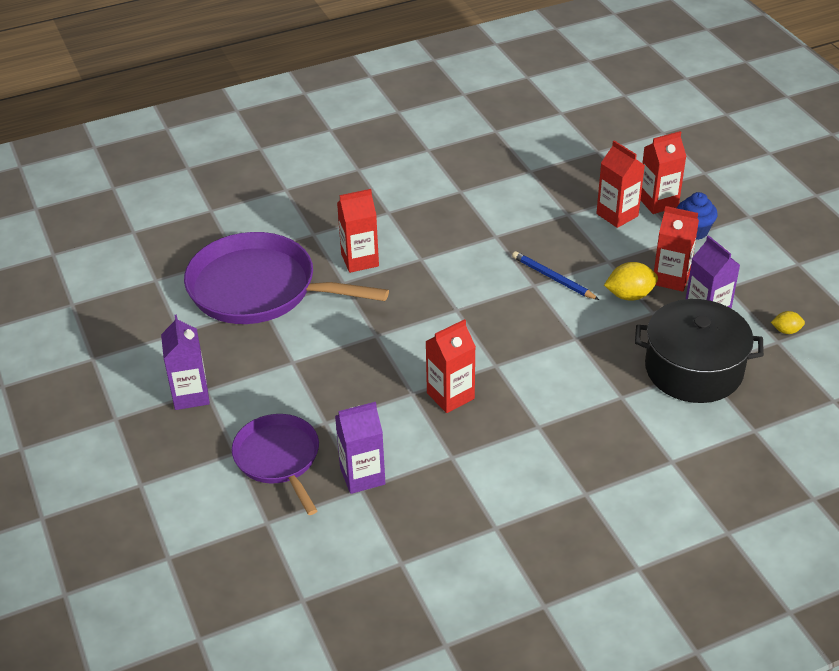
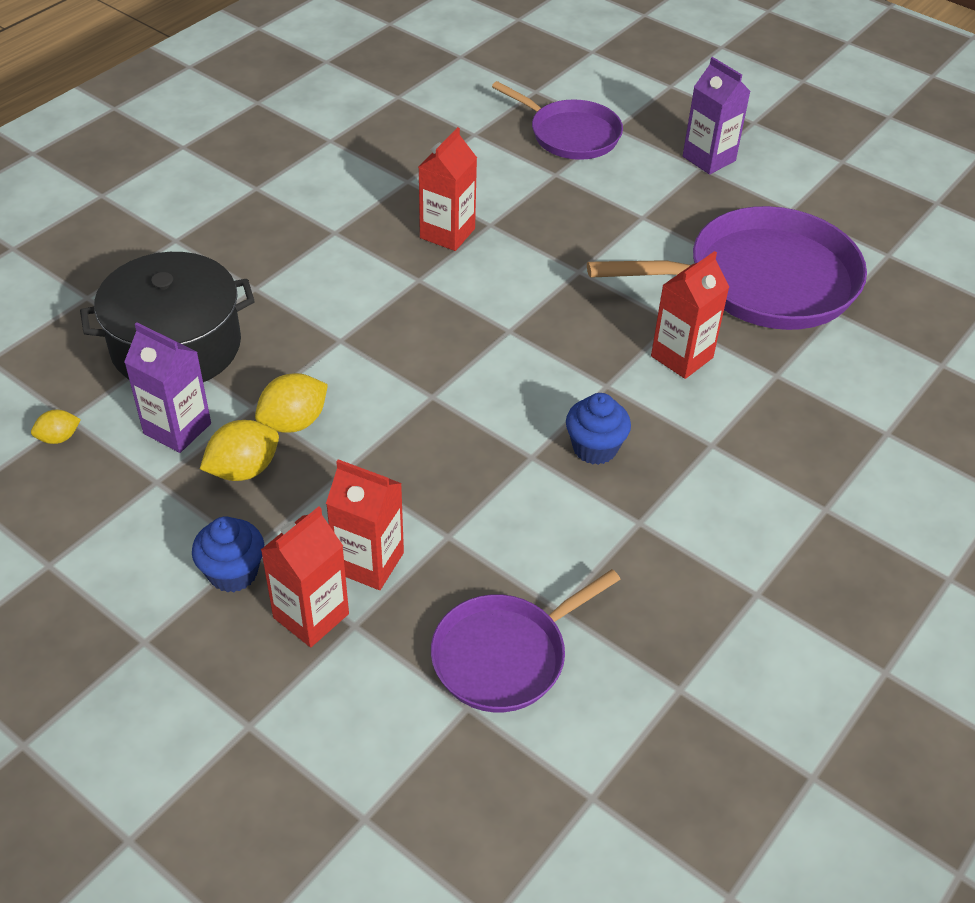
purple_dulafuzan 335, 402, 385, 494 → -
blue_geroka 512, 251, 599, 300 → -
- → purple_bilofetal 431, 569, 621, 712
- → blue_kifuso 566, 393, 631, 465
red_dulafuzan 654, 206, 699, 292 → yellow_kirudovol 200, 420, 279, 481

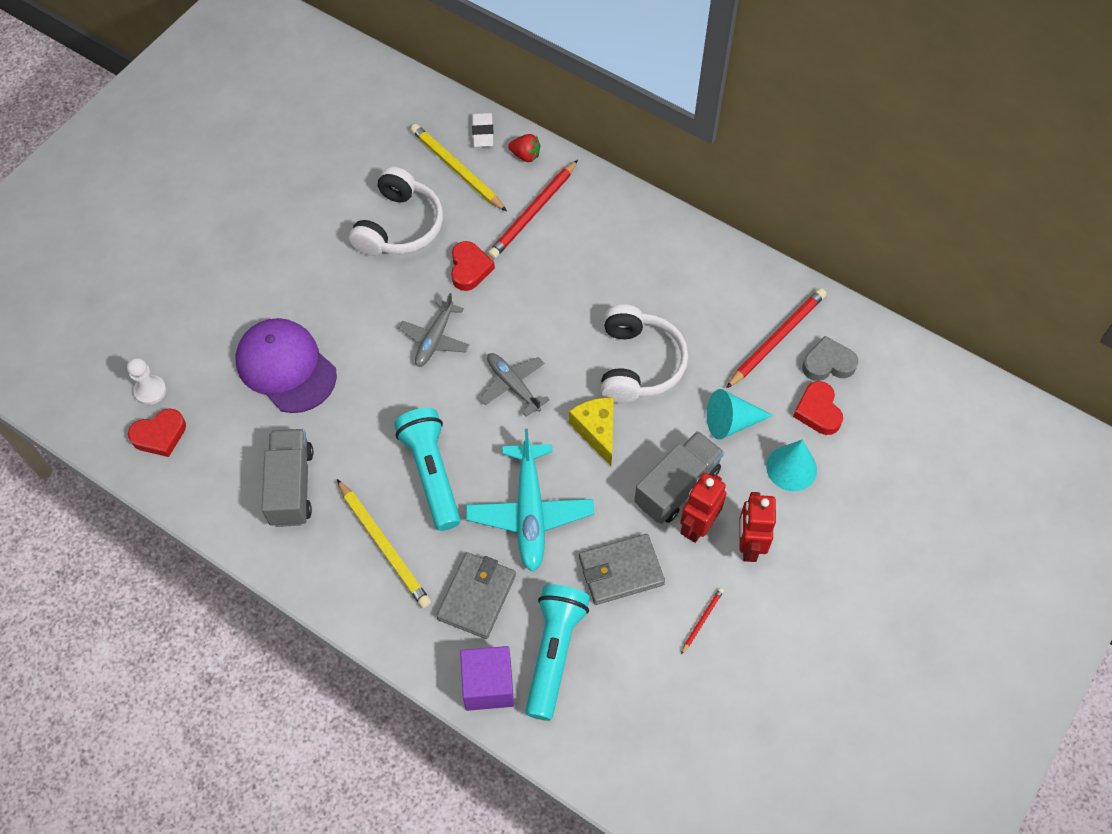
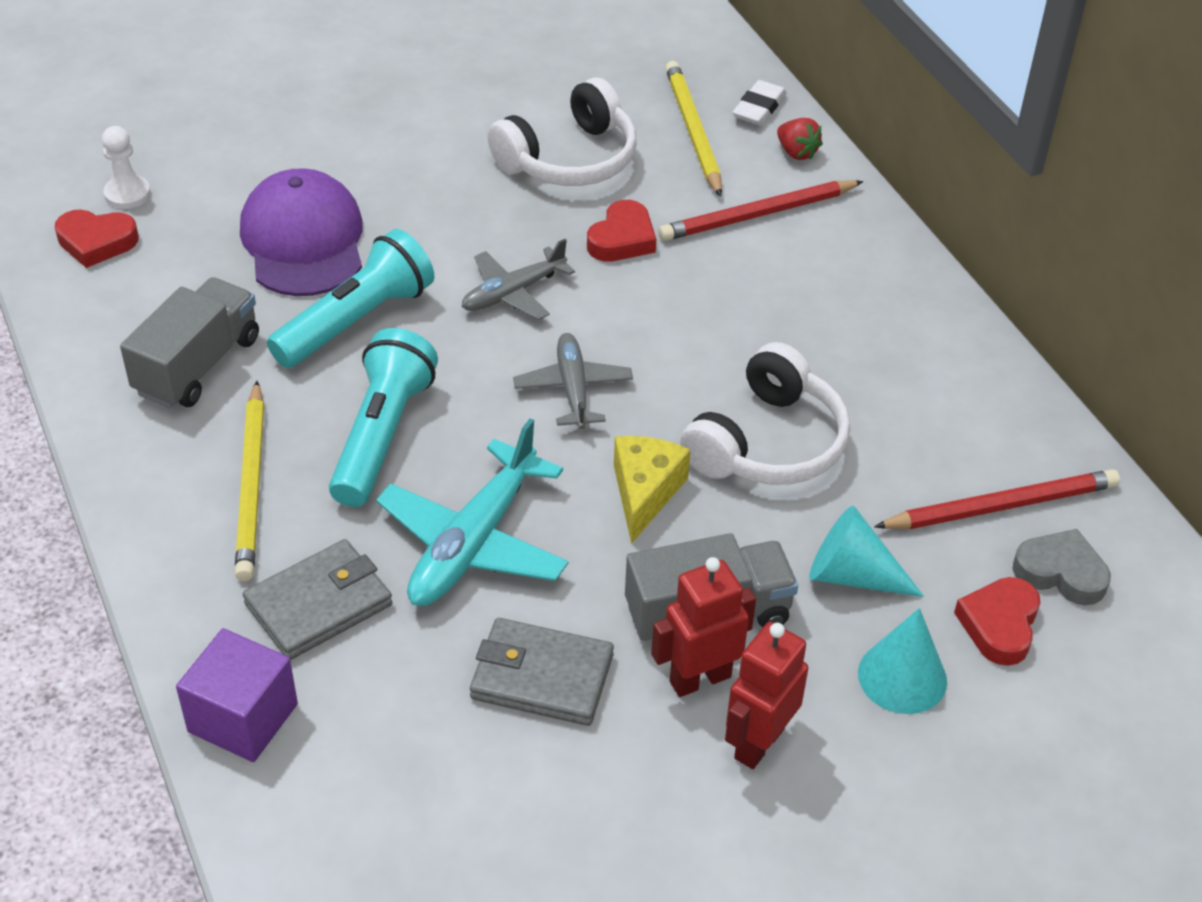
red_geroka 681, 588, 724, 654 → -
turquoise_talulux 525, 584, 590, 721 → turquoise_talulux 267, 229, 434, 368, relocated

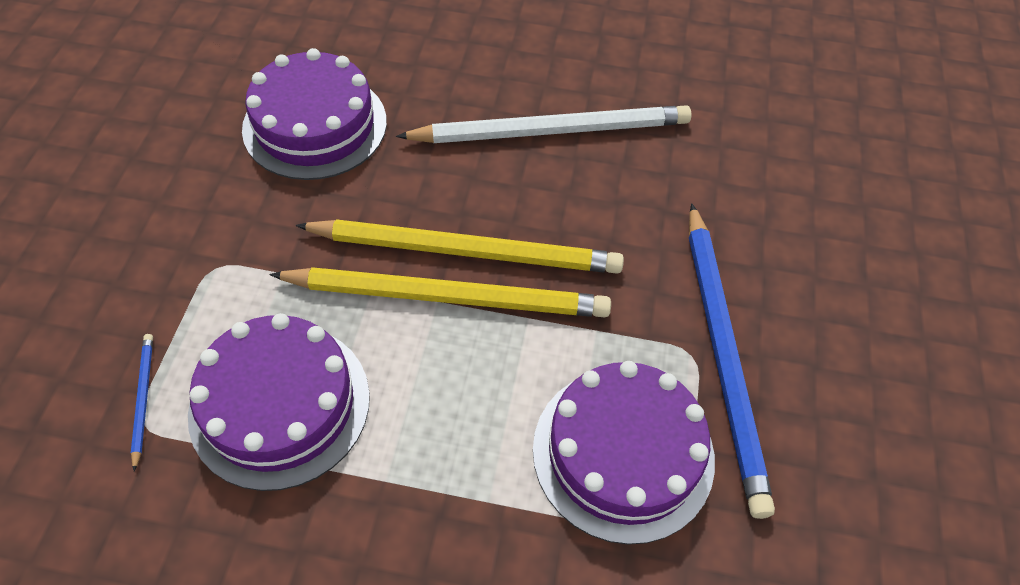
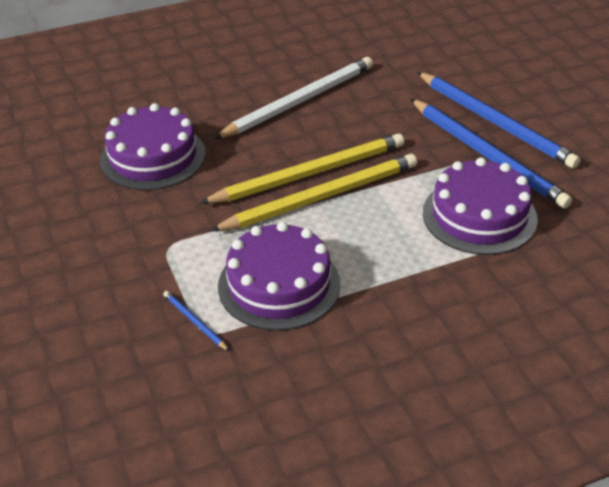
- → blue_geroka 417, 72, 581, 169

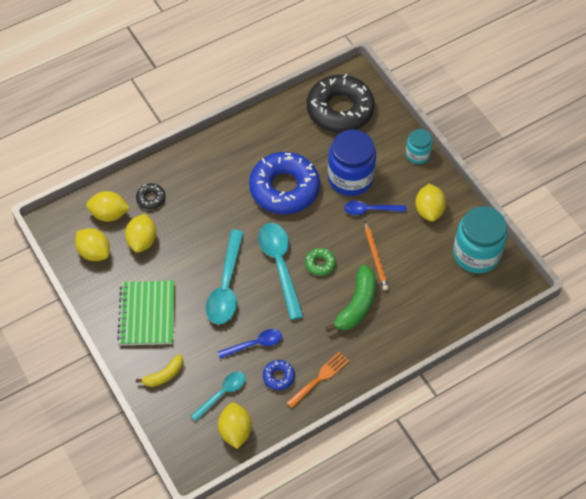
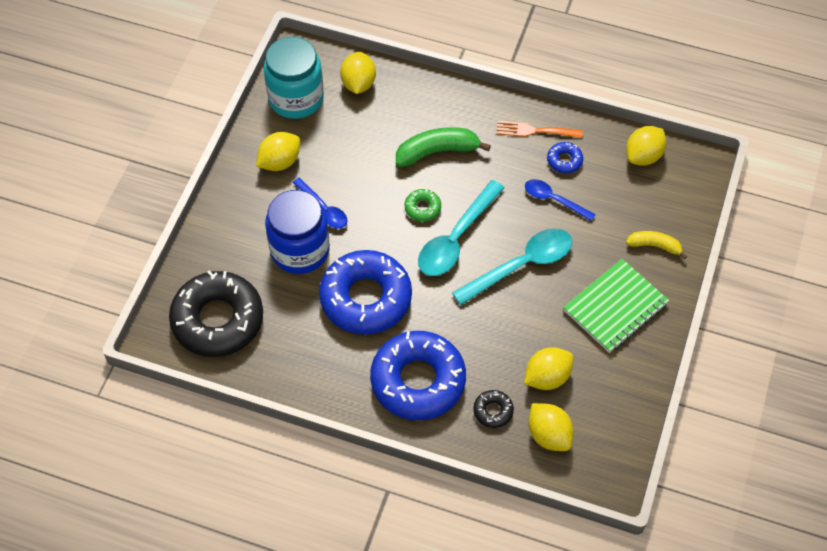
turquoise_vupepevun 191, 371, 245, 421 → -
orange_geroka 365, 221, 389, 291 → -
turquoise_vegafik 406, 129, 432, 164 → -
- → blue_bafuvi 370, 331, 466, 420
yellow_kirudovol 75, 228, 110, 261 → yellow_kirudovol 340, 52, 376, 94, relocated

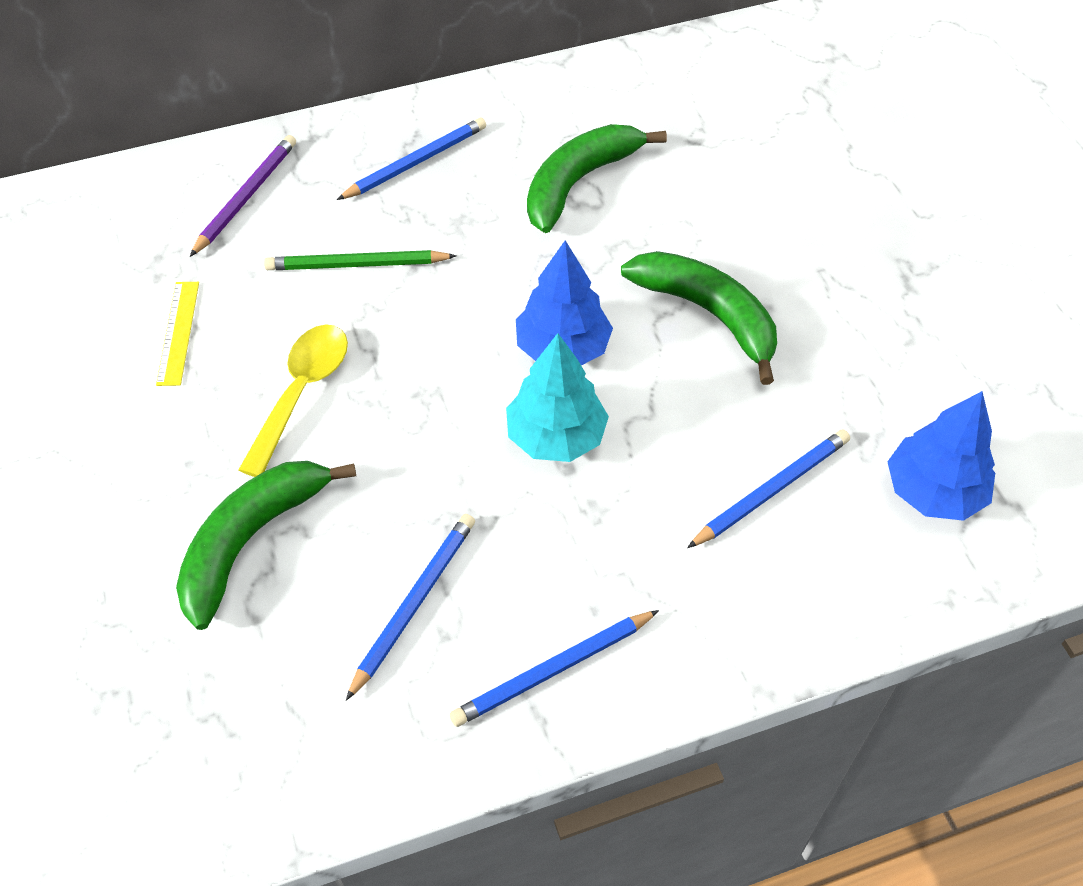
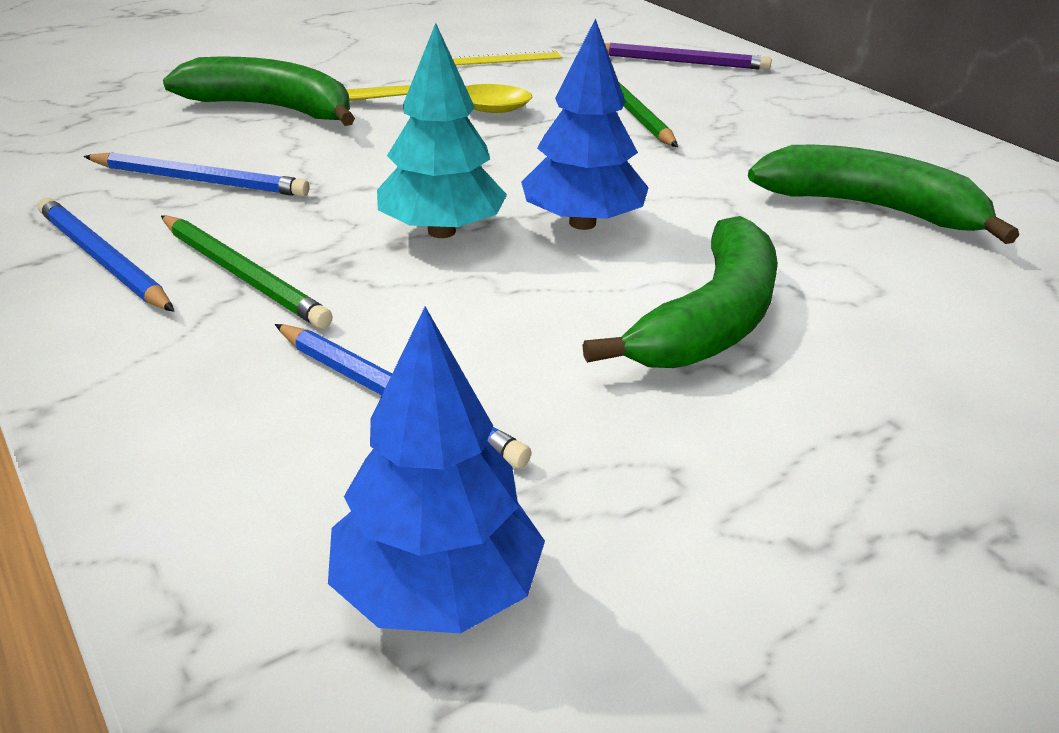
blue_geroka 337, 117, 486, 200 → -
- → green_geroka 161, 215, 333, 328

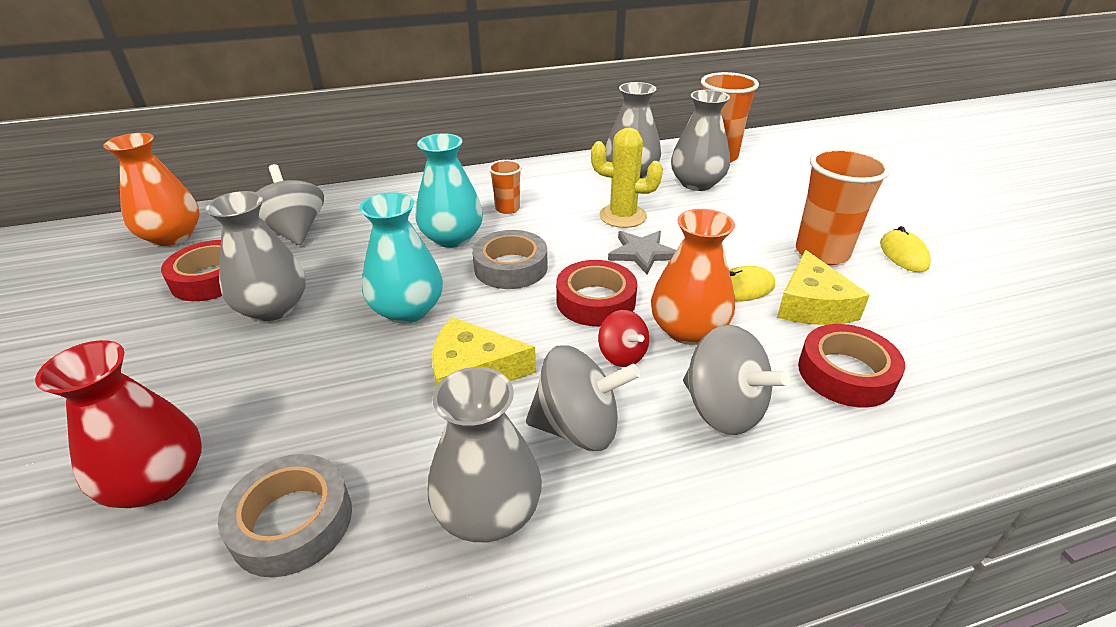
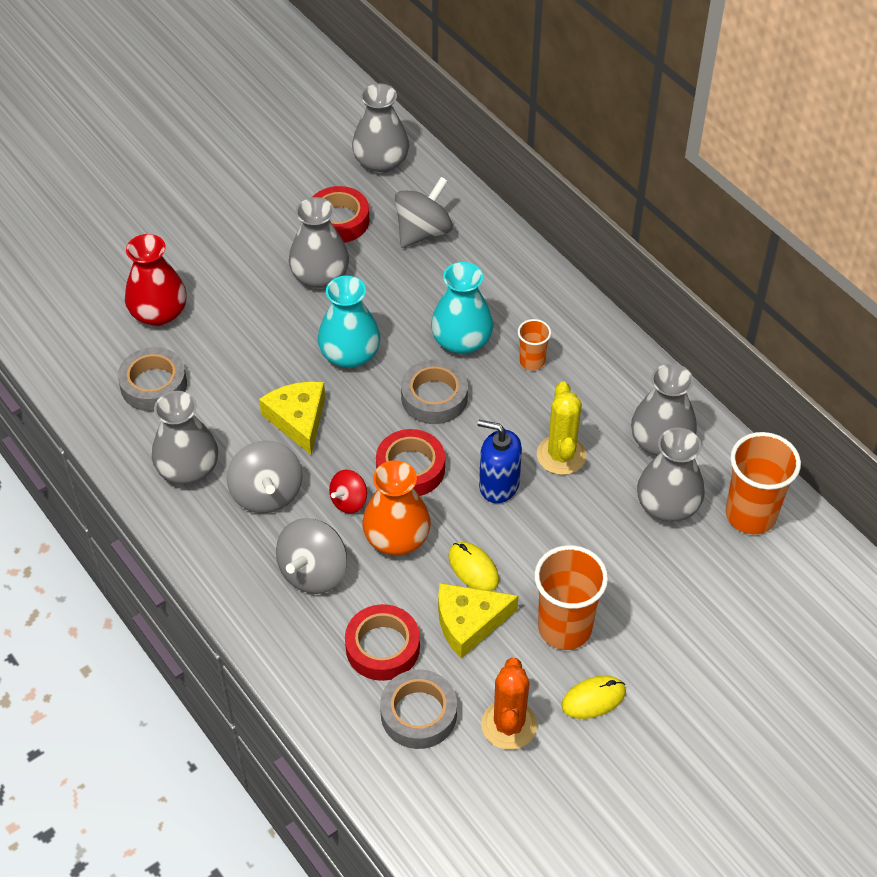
- → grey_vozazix 380, 670, 457, 749
- → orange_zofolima 481, 658, 537, 750
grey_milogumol 608, 231, 676, 274 → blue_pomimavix 478, 420, 522, 503
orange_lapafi 103, 133, 200, 246 → grey_lapafi 352, 83, 409, 173

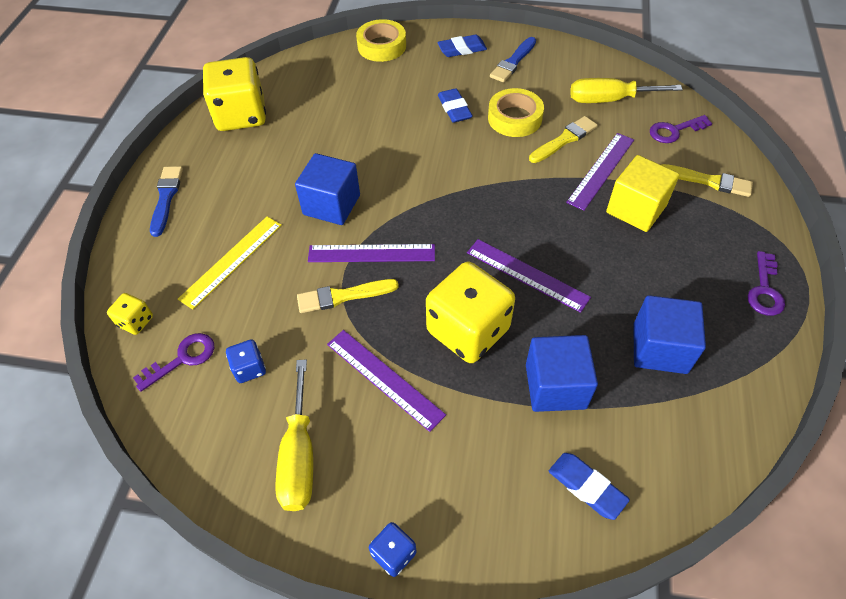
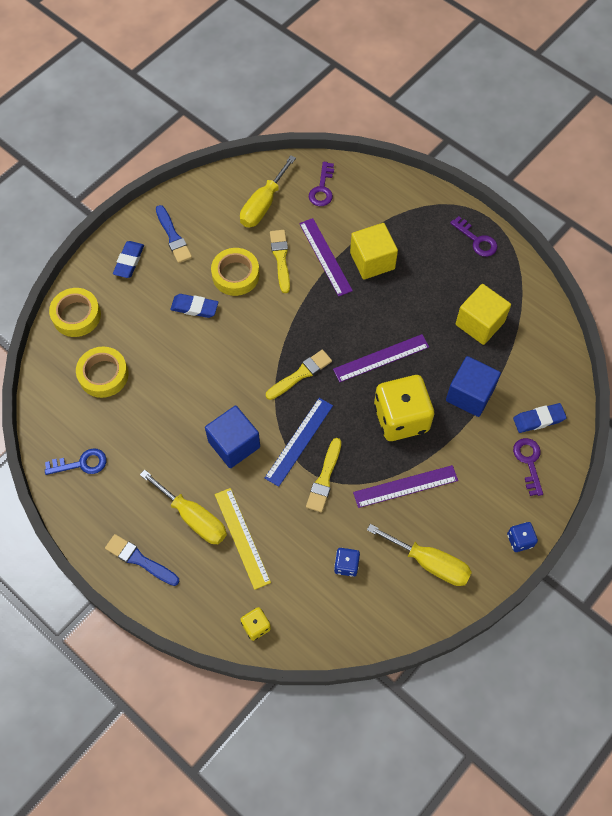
- → yellow_vozazix 76, 346, 128, 398
- → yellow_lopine 140, 470, 227, 544
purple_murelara 133, 333, 214, 392 → purple_murelara 513, 438, 543, 496, relocated
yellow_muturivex 662, 164, 753, 197 → yellow_muturivex 266, 350, 332, 400, relocated
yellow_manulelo 203, 57, 266, 131 → blue_murelara 45, 448, 107, 475
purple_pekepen 308, 244, 435, 262 → blue_pekepen 265, 398, 333, 487
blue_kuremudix 633, 295, 706, 374 → yellow_kuremudix 455, 284, 511, 345

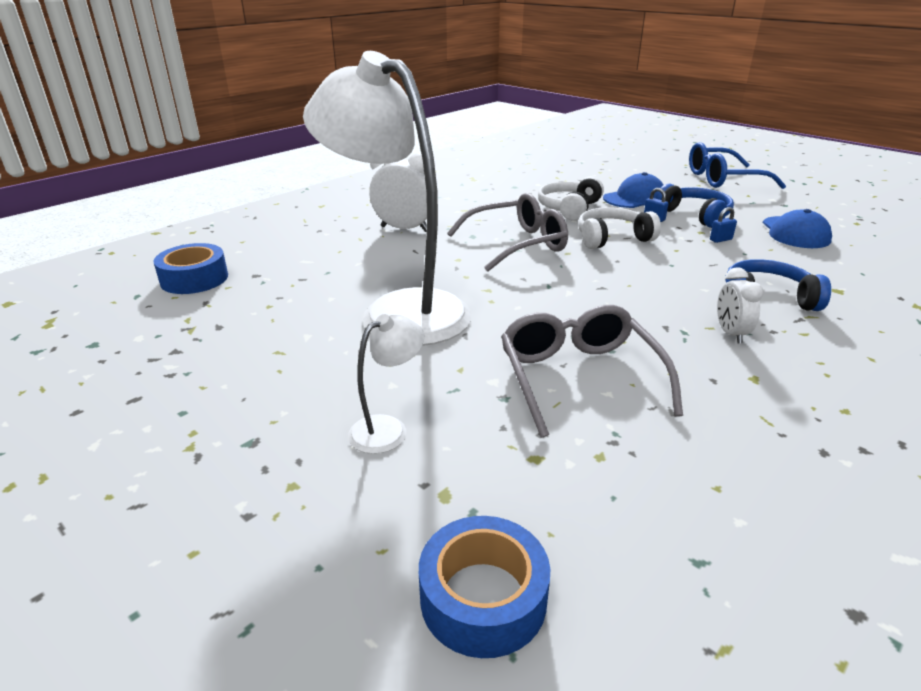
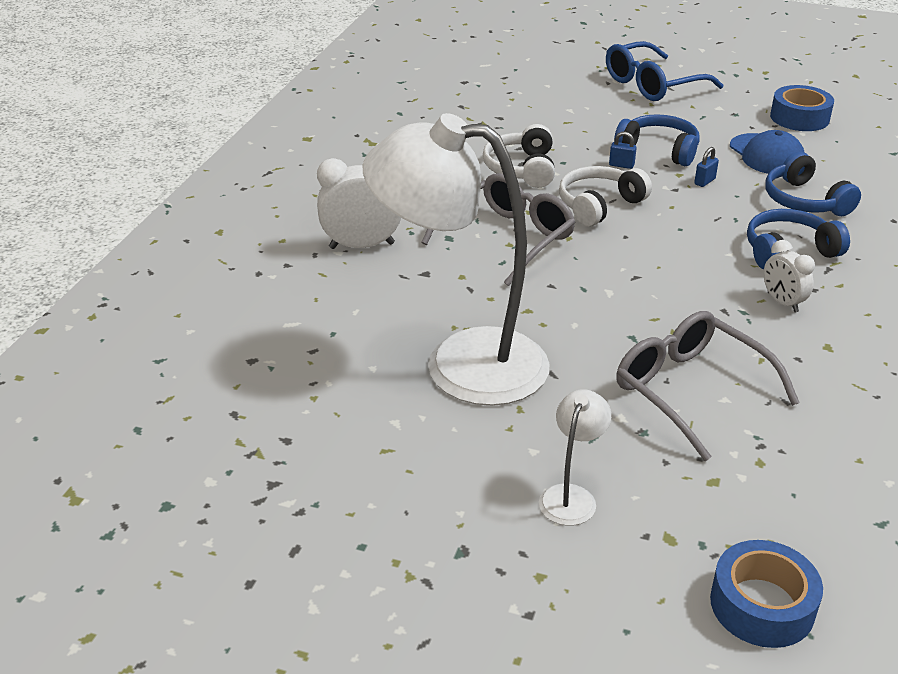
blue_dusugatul 603, 172, 663, 208 → -
- → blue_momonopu 765, 152, 861, 216
blue_vozazix 153, 243, 228, 294 → blue_vozazix 770, 85, 834, 131, relocated

